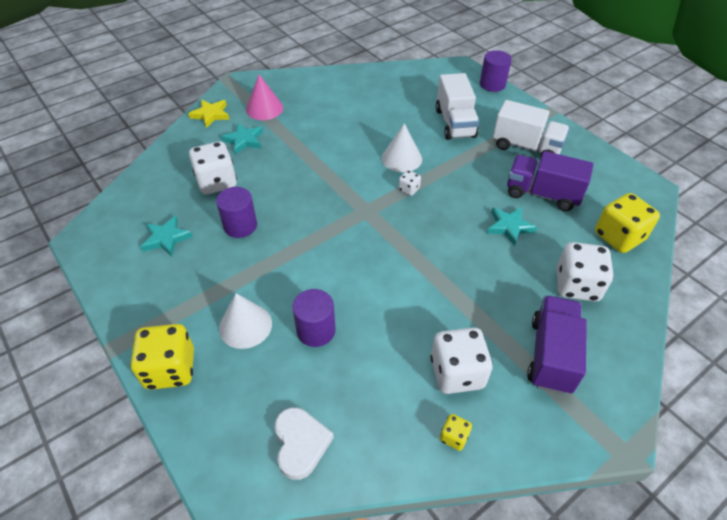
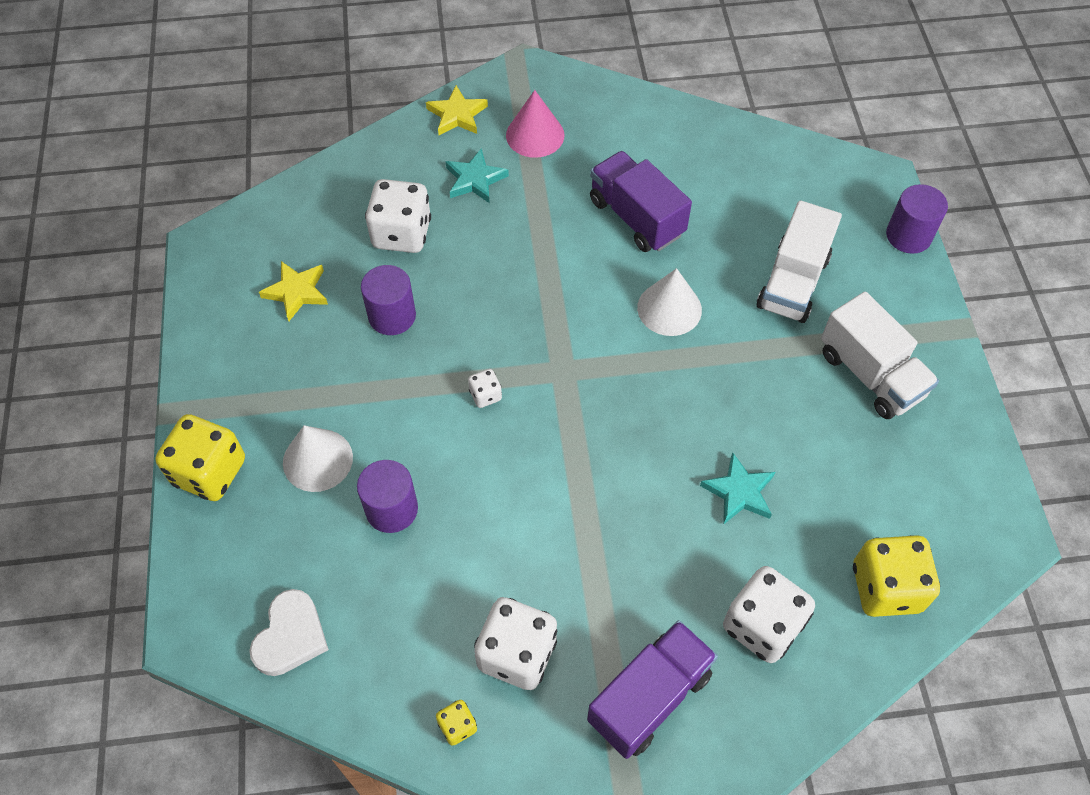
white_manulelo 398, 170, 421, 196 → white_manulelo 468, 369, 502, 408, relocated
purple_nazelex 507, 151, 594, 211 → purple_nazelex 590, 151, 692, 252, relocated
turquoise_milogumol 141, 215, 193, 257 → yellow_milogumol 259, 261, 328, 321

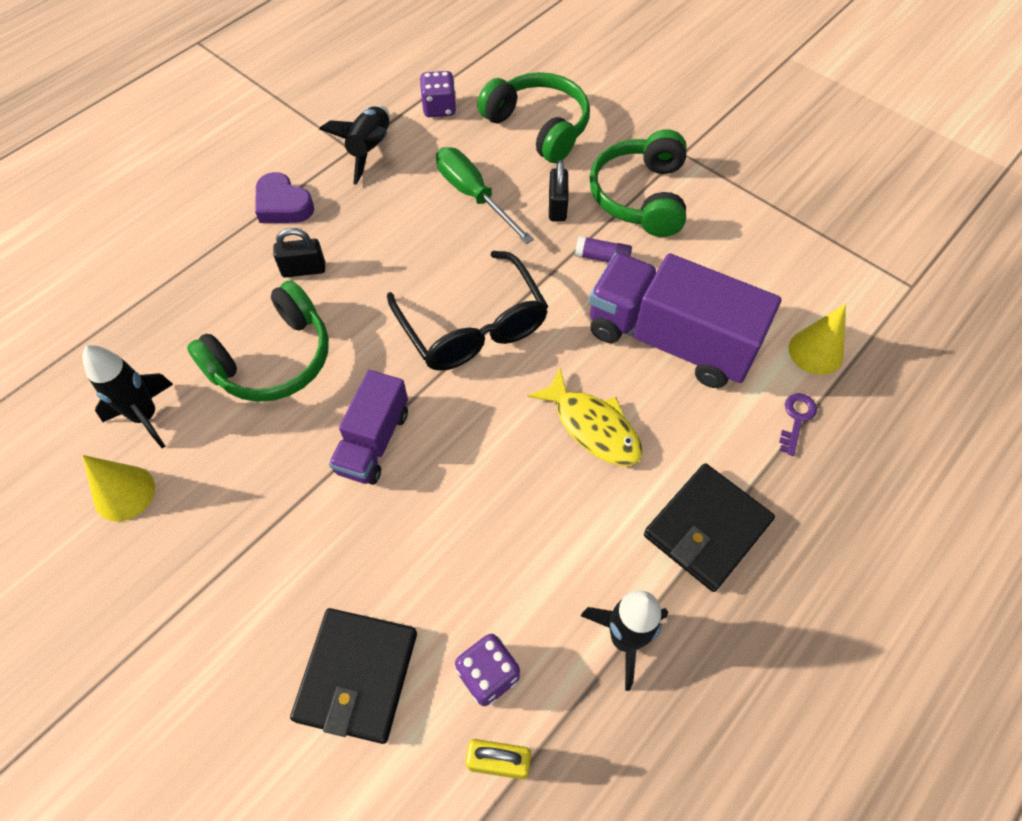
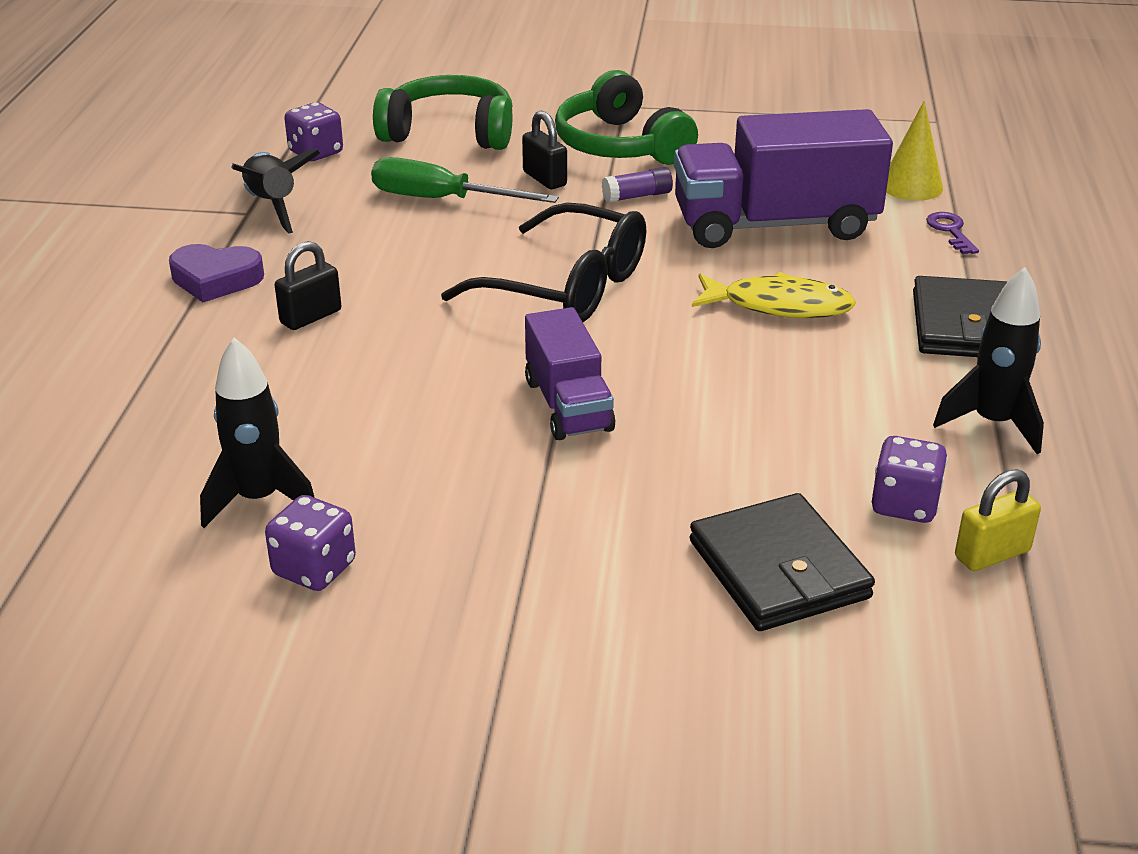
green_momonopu 187, 280, 329, 402 → -
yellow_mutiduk 82, 455, 155, 522 → purple_manulelo 265, 495, 356, 591

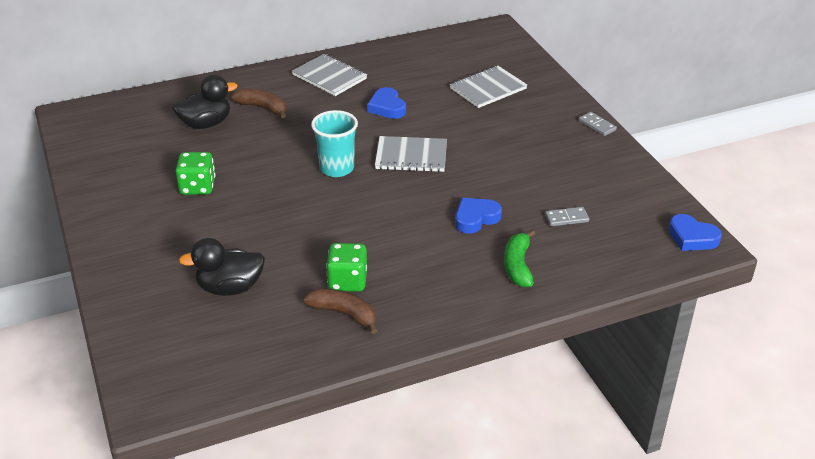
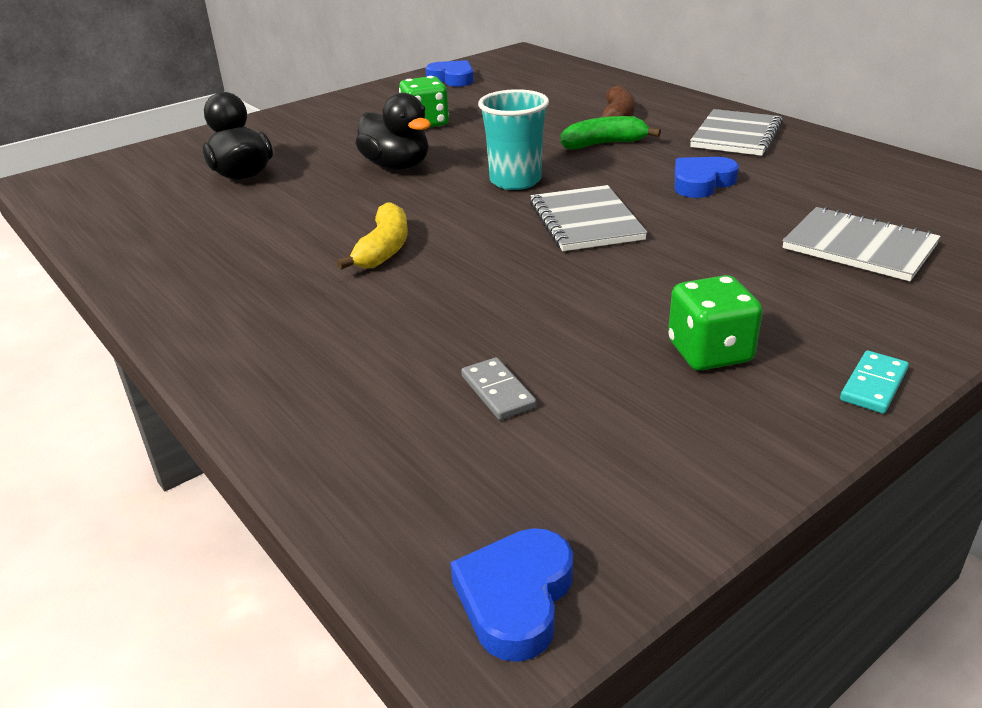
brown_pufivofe 303, 289, 378, 334 → -
- → yellow_pufivofe 337, 202, 408, 270
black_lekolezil 172, 75, 237, 129 → black_lekolezil 355, 93, 431, 170, relocated
green_manulelo 326, 243, 367, 292 → green_manulelo 668, 275, 763, 371, relocated
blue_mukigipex 455, 198, 502, 234 → blue_mukigipex 426, 60, 474, 87, relocated
green_pufivofe 504, 230, 535, 287 → green_pufivofe 561, 116, 661, 149, relocated
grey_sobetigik 579, 112, 617, 136 → turquoise_sobetigik 840, 351, 909, 414

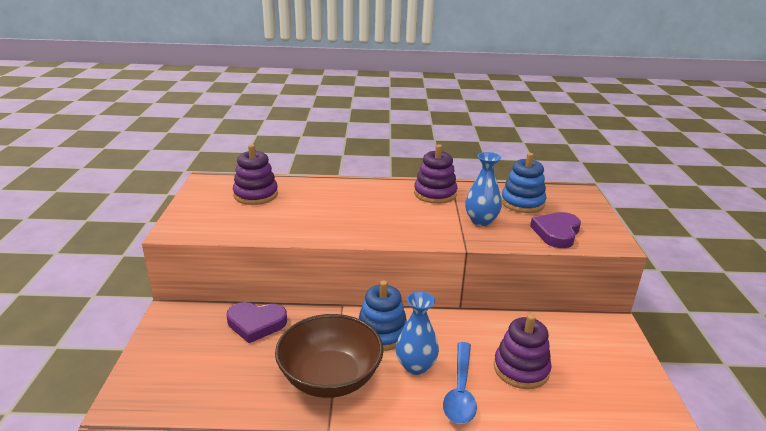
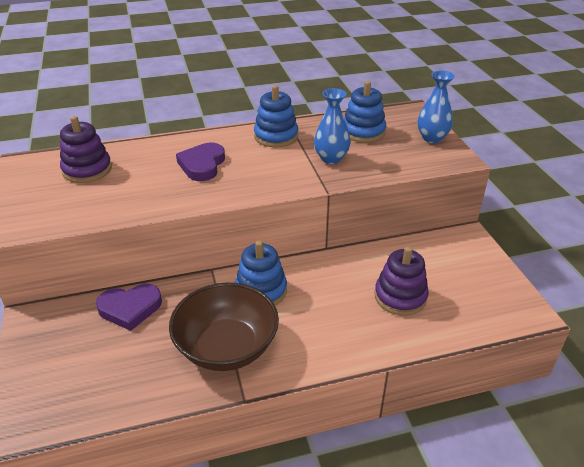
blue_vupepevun 443, 342, 477, 424 → -
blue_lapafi 396, 291, 439, 375 → blue_lapafi 417, 71, 455, 143, relocated
purple_mukigipex 530, 212, 581, 248 → purple_mukigipex 176, 143, 225, 181, relocated
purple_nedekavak 414, 144, 457, 204 → blue_nedekavak 254, 85, 298, 148

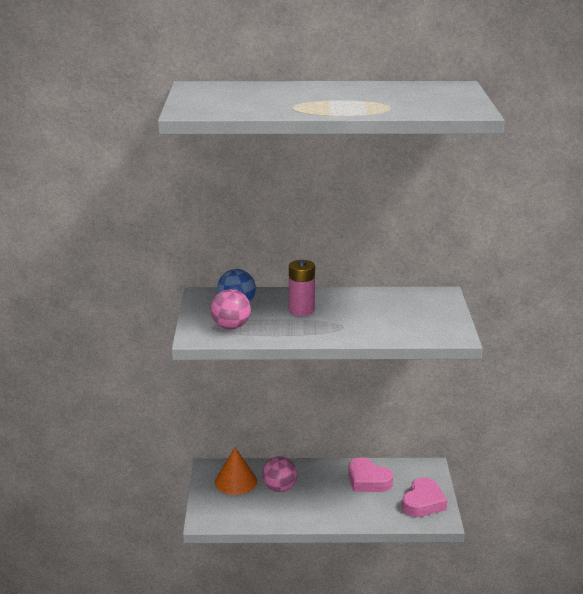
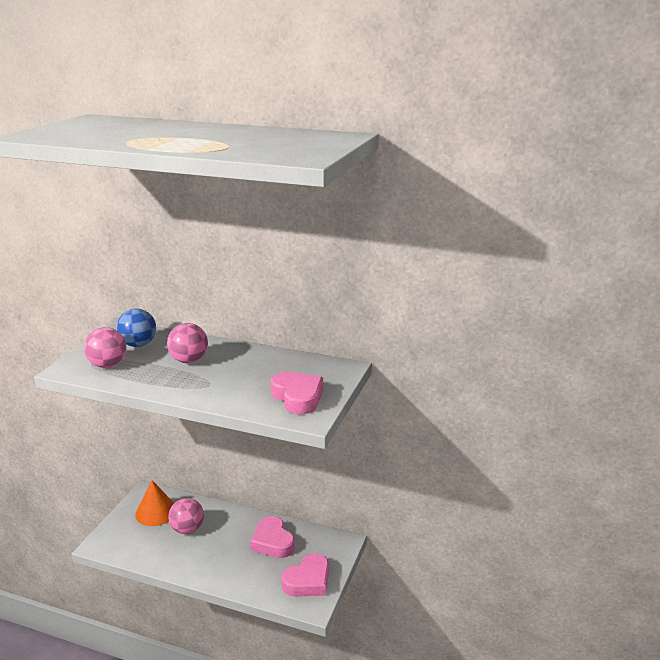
- → pink_mukigipex 270, 372, 323, 414
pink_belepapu 289, 260, 315, 316 → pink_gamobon 167, 323, 208, 363

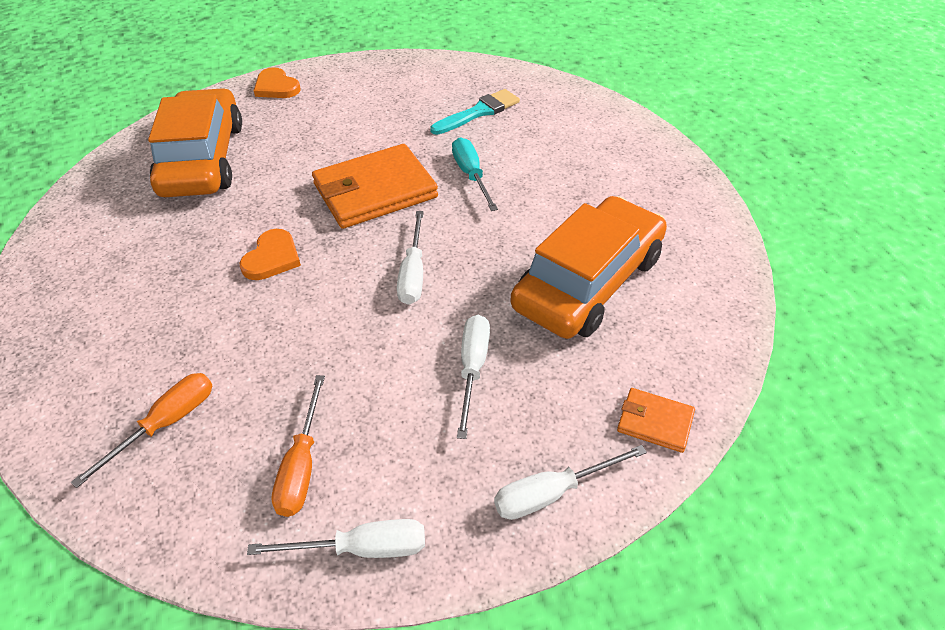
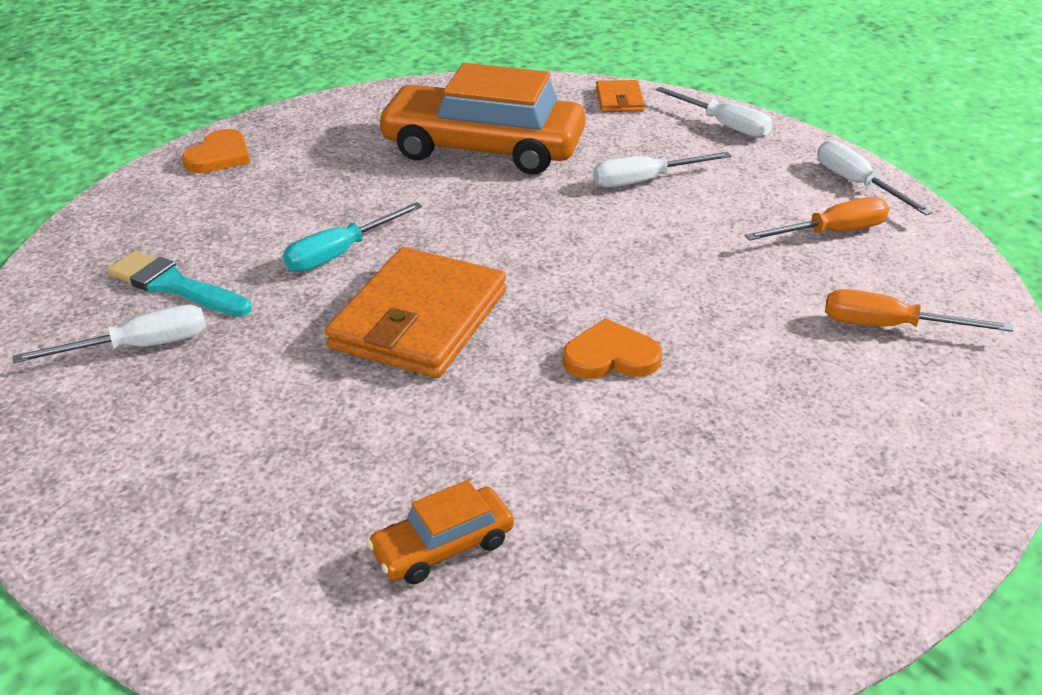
orange_mukigipex 254, 67, 300, 98 → orange_mukigipex 182, 129, 250, 173, relocated
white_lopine 397, 211, 424, 305 → white_lopine 12, 305, 206, 363, relocated
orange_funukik 312, 144, 438, 229 → orange_funukik 325, 247, 506, 378, 75 degrees clockwise
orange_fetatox 148, 88, 242, 197 → orange_fetatox 367, 480, 514, 584, x0.44

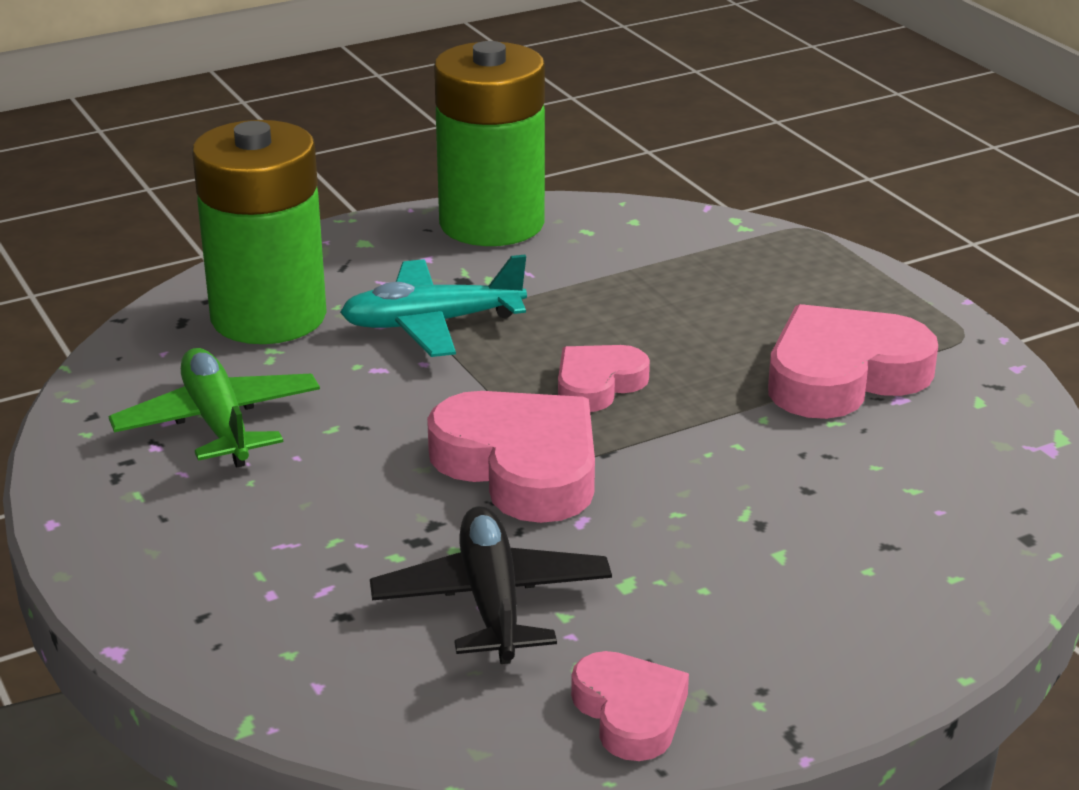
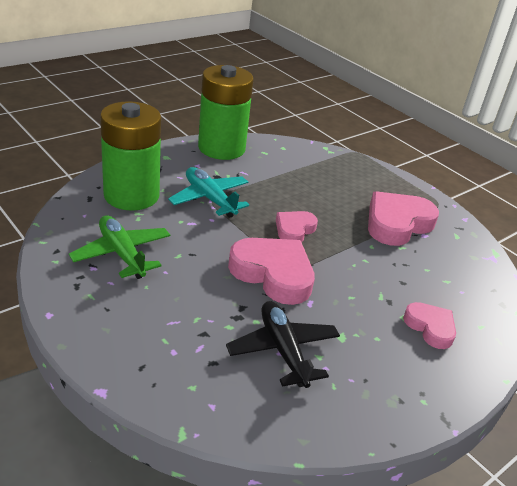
pink_mukigipex 571, 651, 689, 761 → pink_mukigipex 403, 302, 456, 349, relocated
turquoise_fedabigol 340, 255, 527, 357 → turquoise_fedabigol 168, 167, 249, 218, 75 degrees clockwise

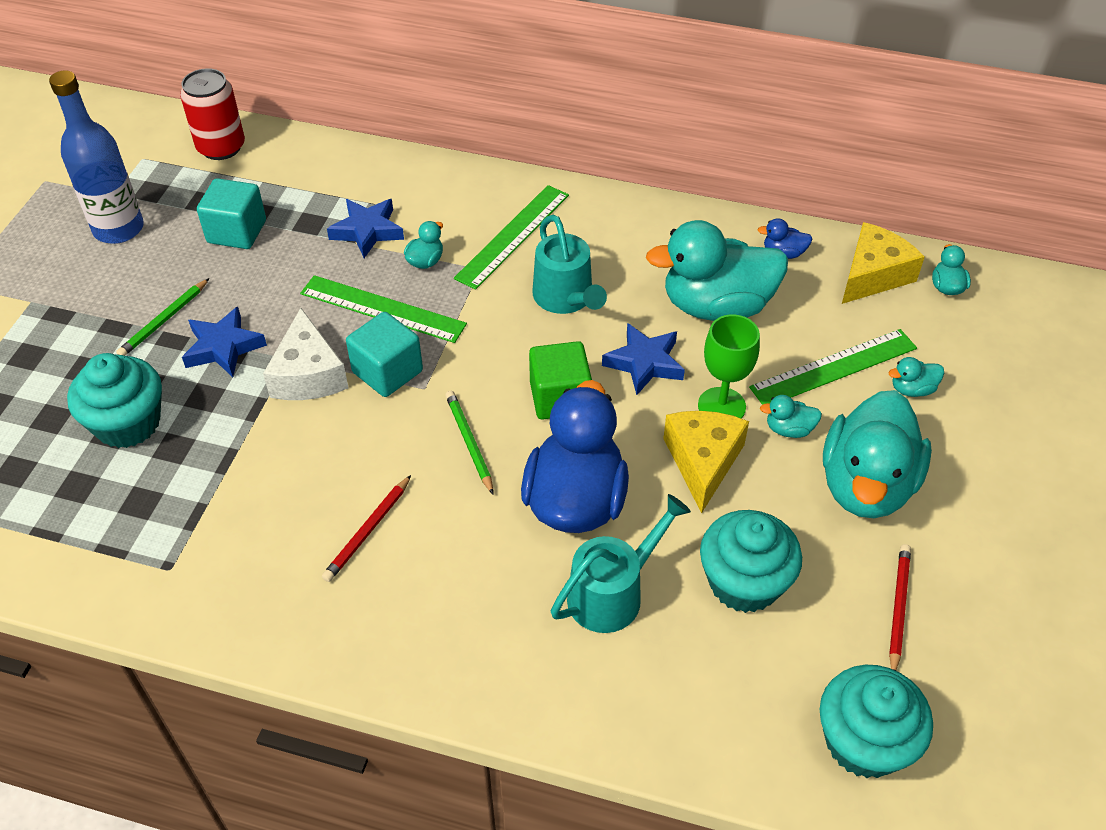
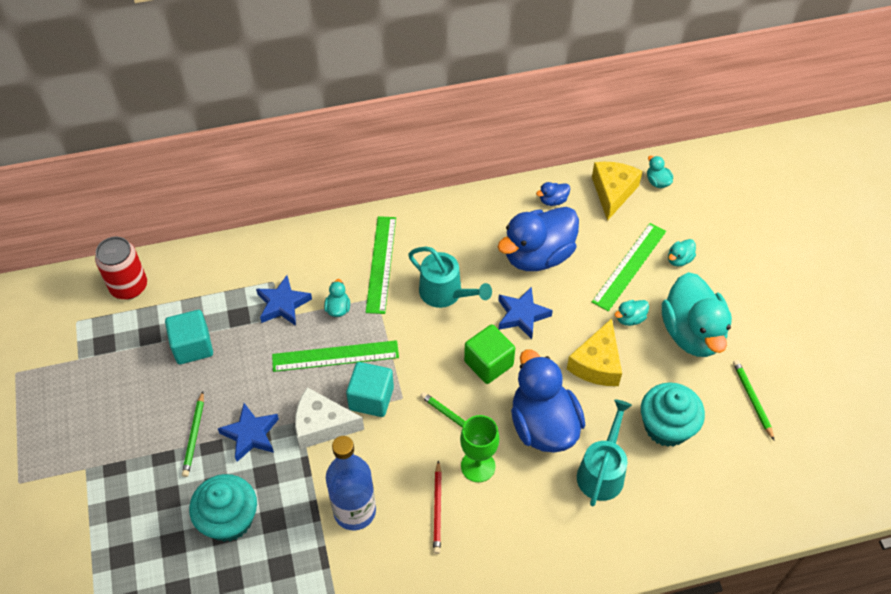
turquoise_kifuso 820, 665, 933, 778 → -
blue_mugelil 49, 70, 144, 244 → blue_mugelil 326, 436, 376, 530, relocated
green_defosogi 698, 314, 760, 418 → green_defosogi 460, 415, 499, 482, relocated
turquoise_lekolezil 646, 220, 788, 321 → blue_lekolezil 498, 207, 579, 271
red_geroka 889, 544, 911, 671 → green_geroka 733, 360, 774, 440
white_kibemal 263, 308, 349, 400 → white_kibemal 295, 387, 364, 449, 135 degrees clockwise
yellow_kibemal 663, 411, 749, 513 → yellow_kibemal 567, 318, 622, 386, 135 degrees counterclockwise

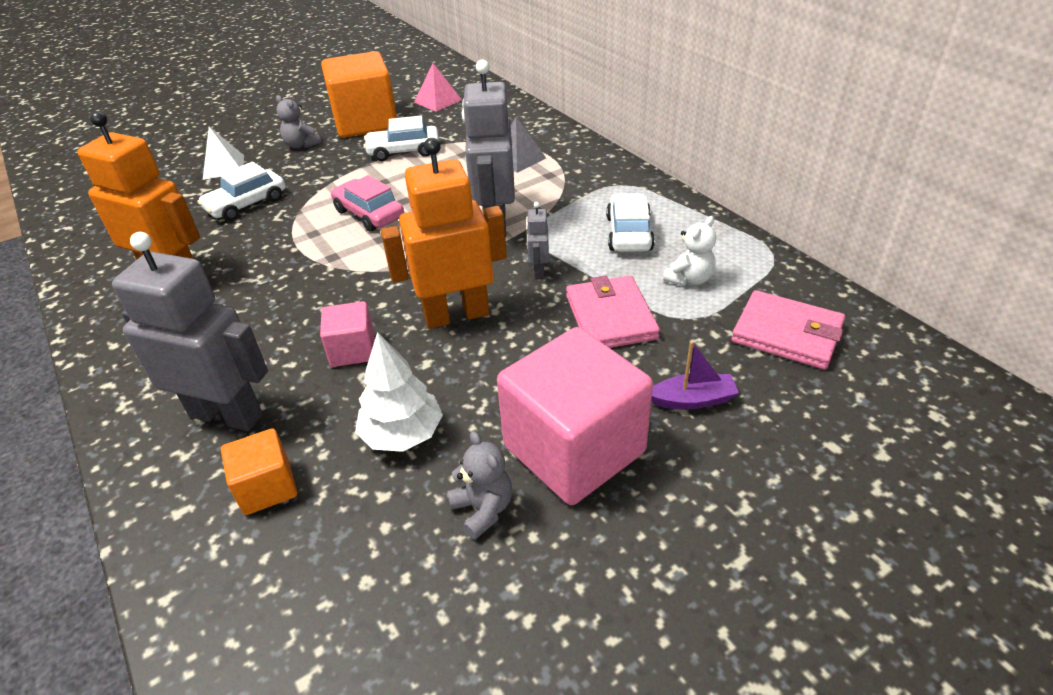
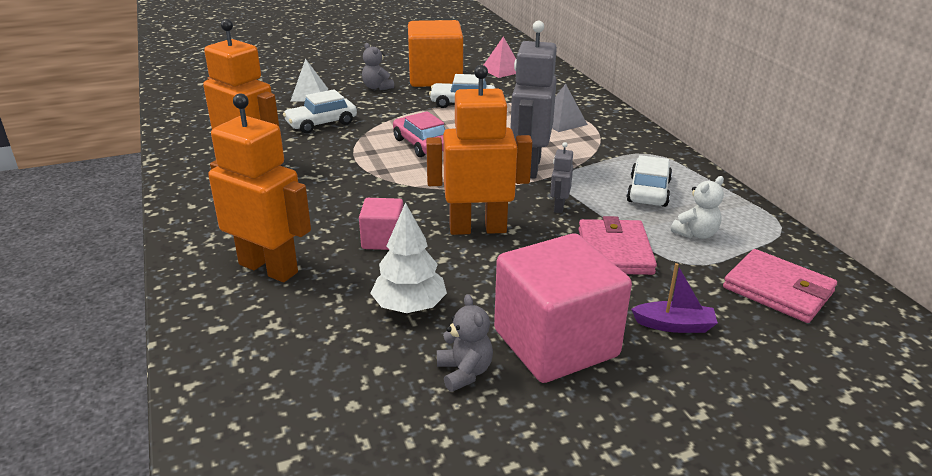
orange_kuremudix 221, 428, 297, 515 → -
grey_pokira 112, 232, 268, 431 → orange_pokira 208, 93, 311, 282

